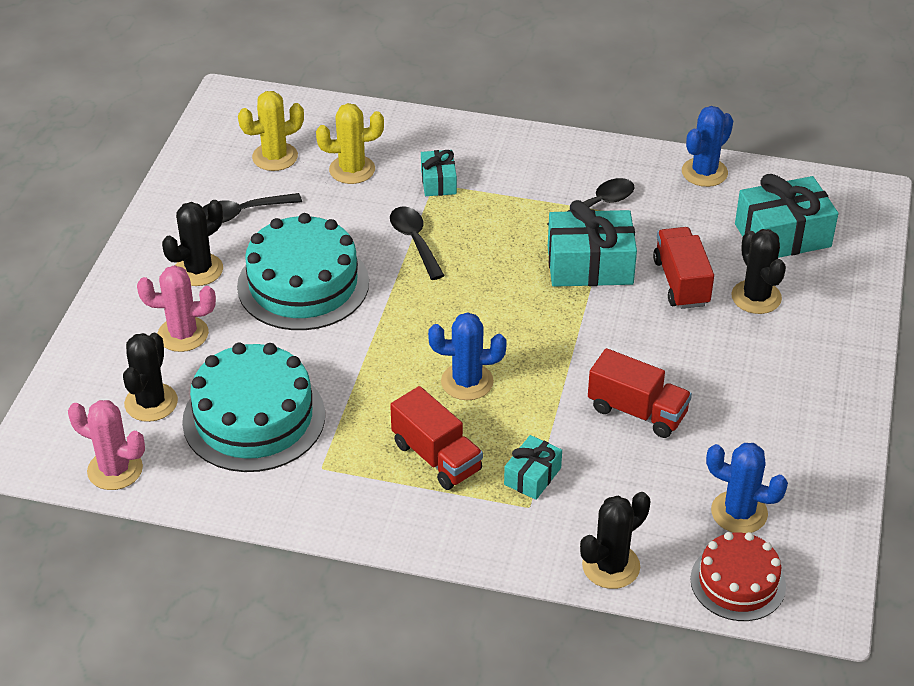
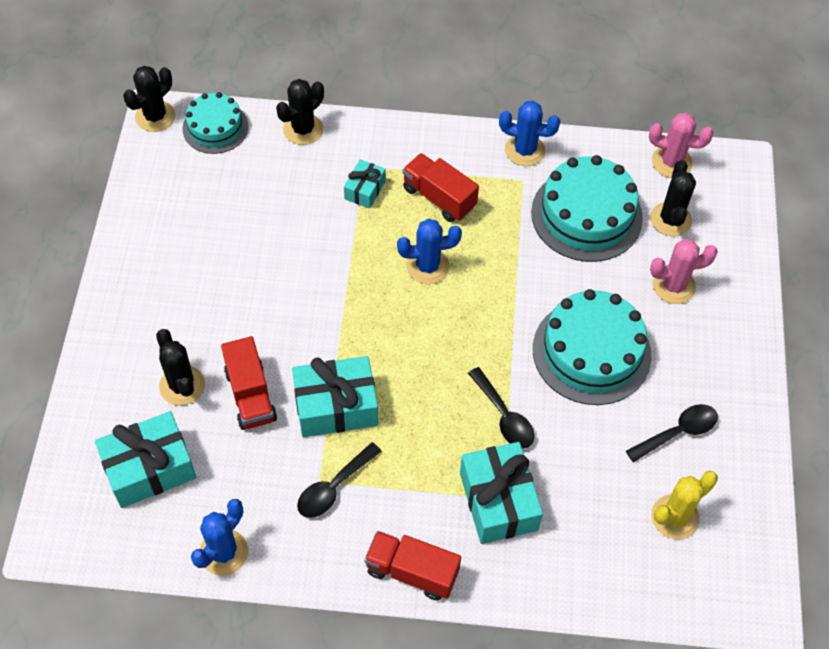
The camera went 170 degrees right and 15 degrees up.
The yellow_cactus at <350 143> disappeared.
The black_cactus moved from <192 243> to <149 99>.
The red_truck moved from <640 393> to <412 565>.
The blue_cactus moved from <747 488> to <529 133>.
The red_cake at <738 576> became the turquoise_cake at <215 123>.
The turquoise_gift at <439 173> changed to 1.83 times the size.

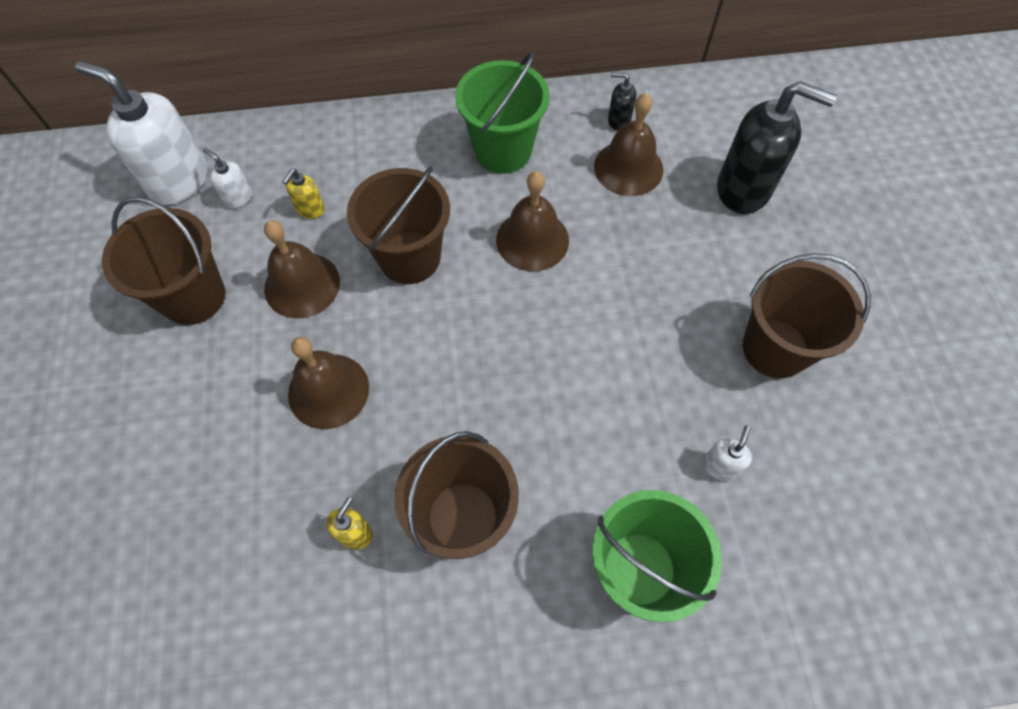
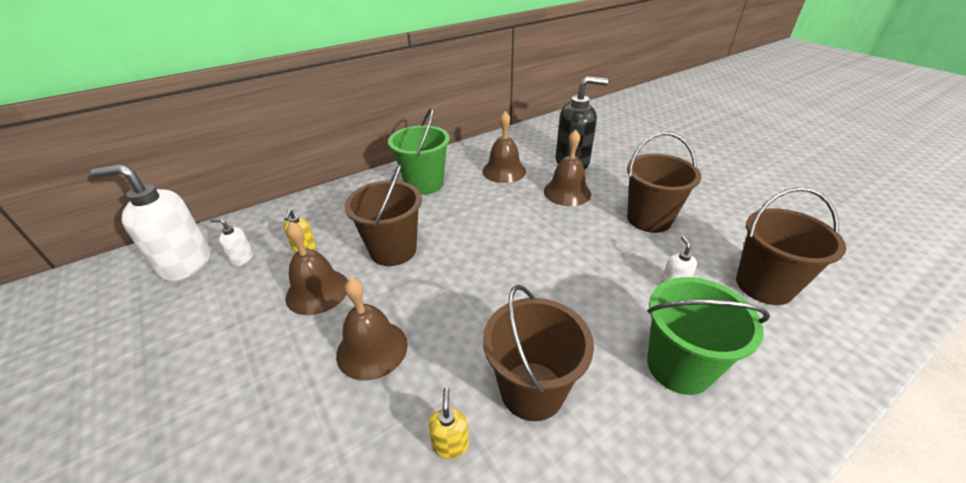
The camera went 25 degrees left and 25 degrees down.
The black_soap_dispenser at <622 101> disappeared.
The brown_bucket moved from <163 260> to <791 246>.
The brown_bell moved from <532 221> to <567 168>.

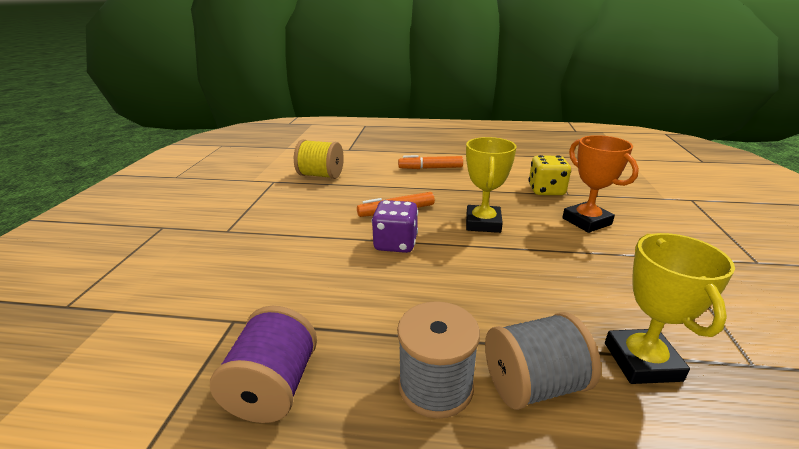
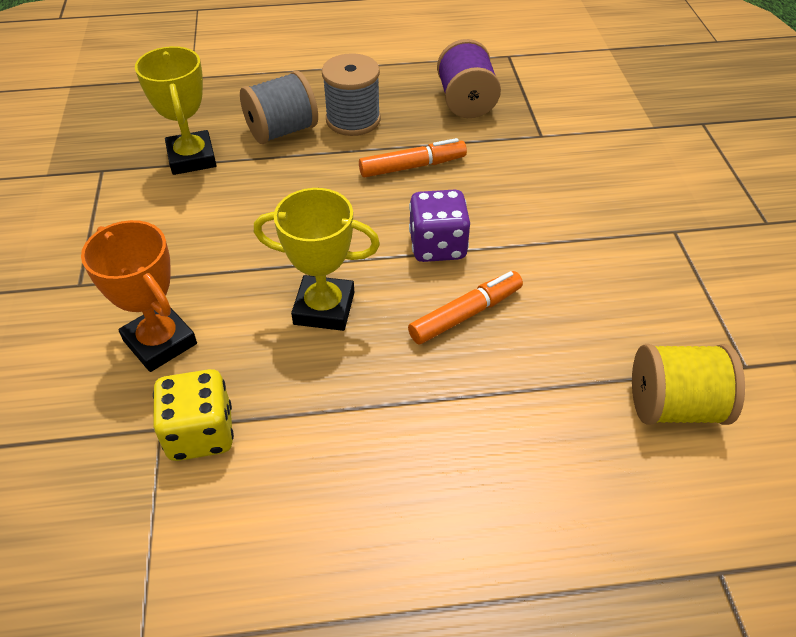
The camera went 165 degrees right and 20 degrees up.
The orange_marker moved from <430 162> to <413 157>.
The yellow_trophy at <491 185> turned 75 degrees counterclockwise.

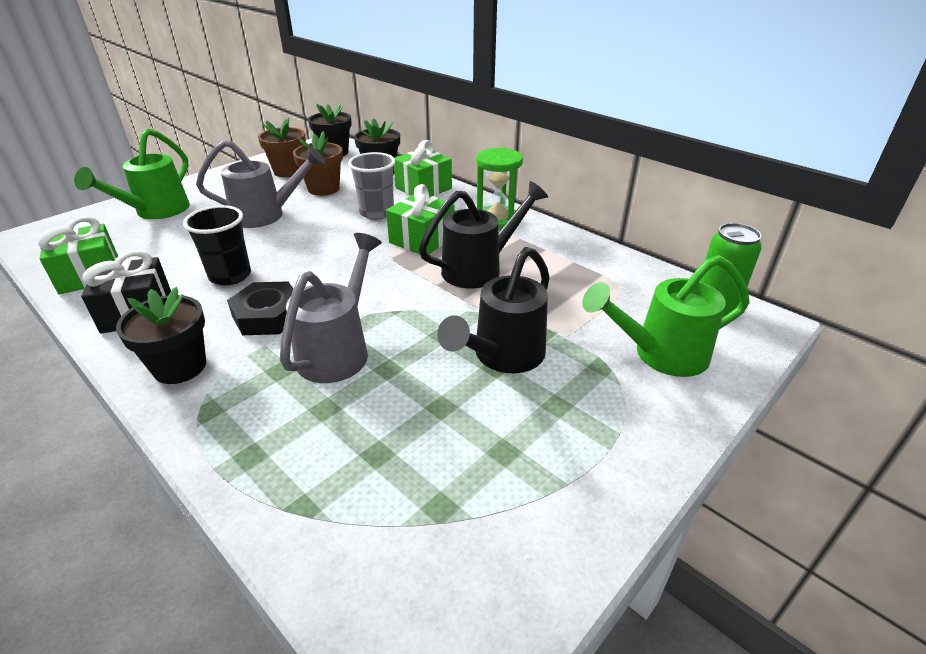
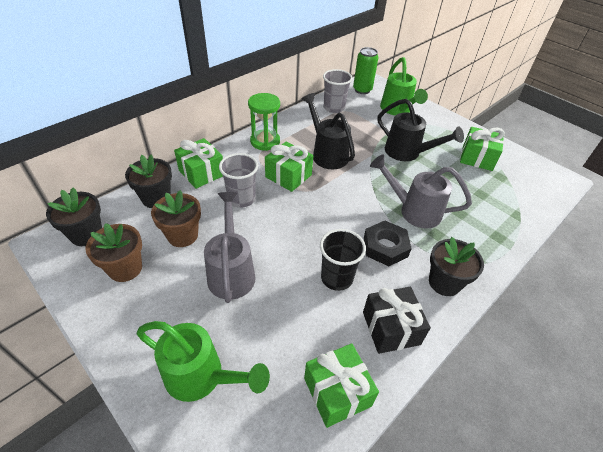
The camera went 90 degrees left and 10 degrees up.
The grey_cup at <338 91> appeared.
The green_gift at <482 149> appeared.

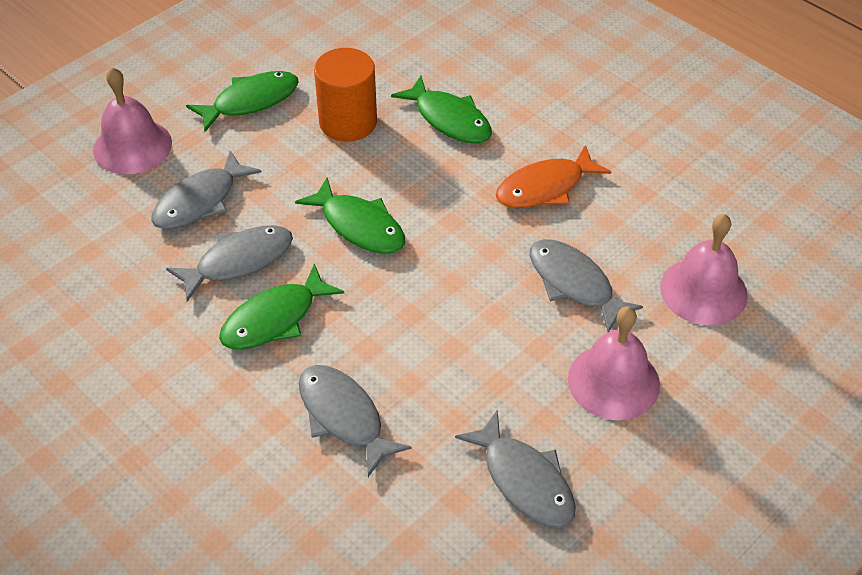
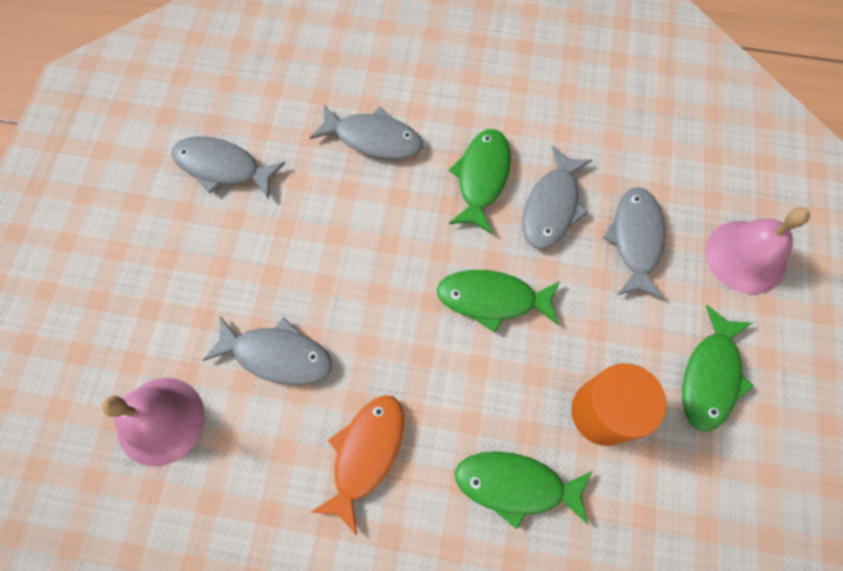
The camera went 145 degrees right and 20 degrees up.
The pink_bell at <614 363> disappeared.

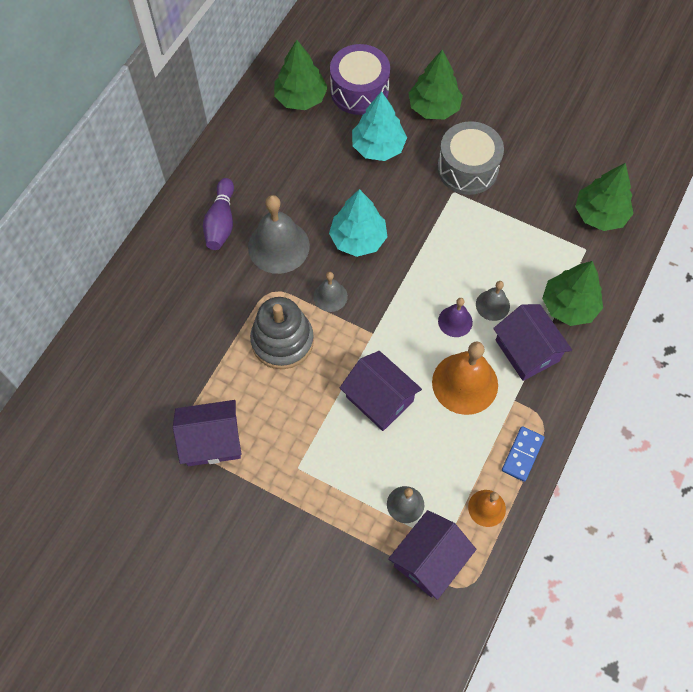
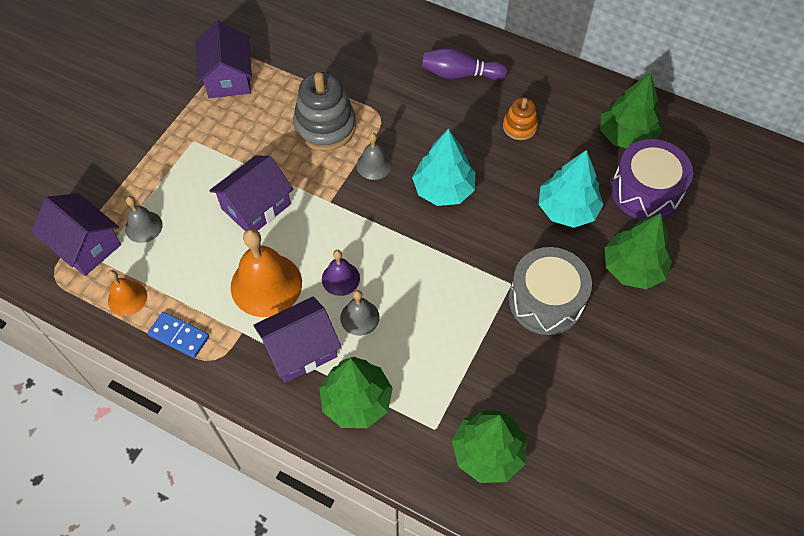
The camera went 90 degrees right and 5 degrees down.
The grey_bell at <279 234> disappeared.
The orange_stacking_toy at <520 118> appeared.

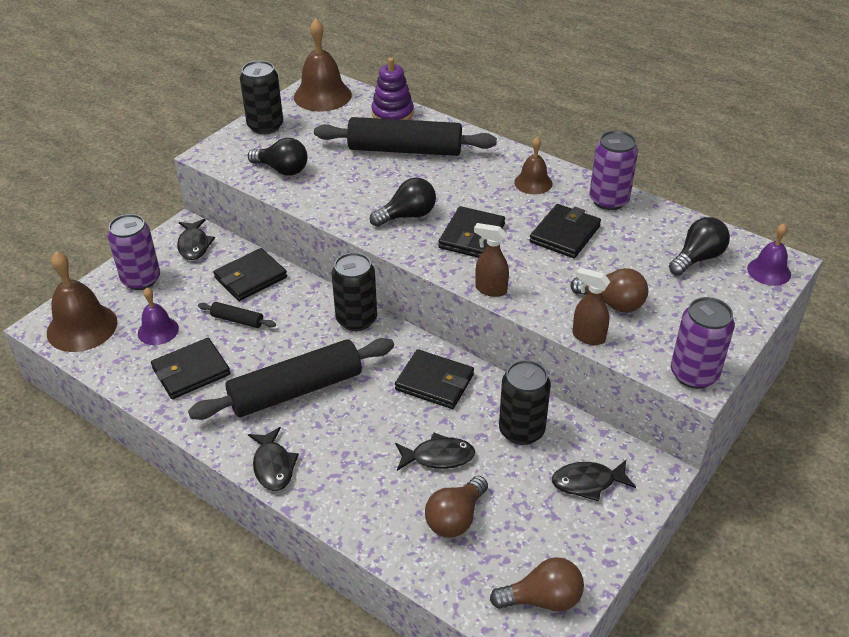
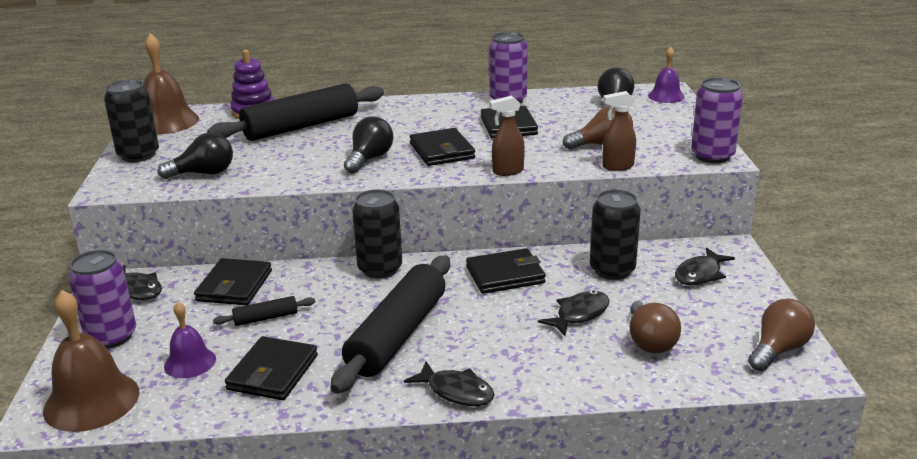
The camera went 40 degrees left and 15 degrees down.
The brown_bell at <533 166> disappeared.

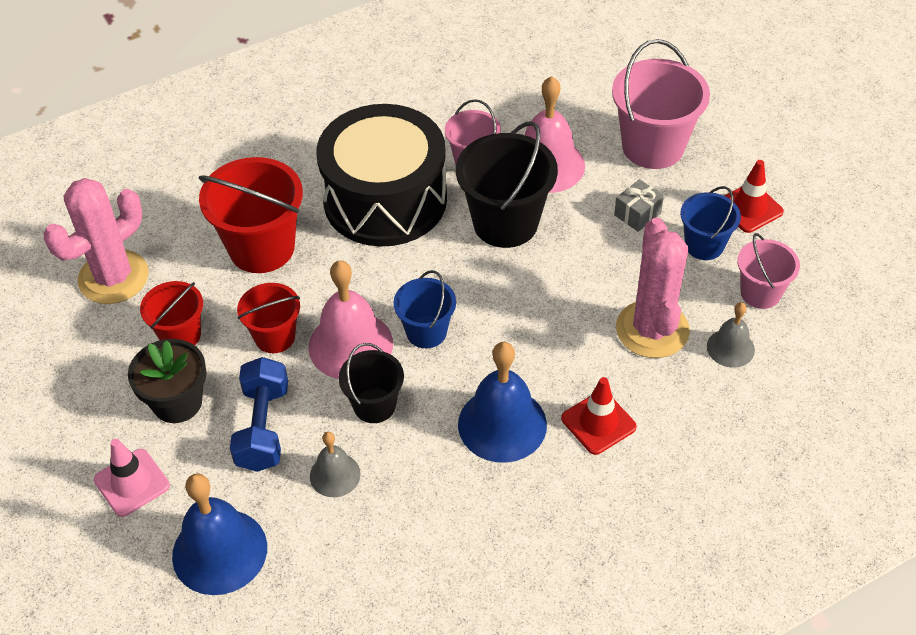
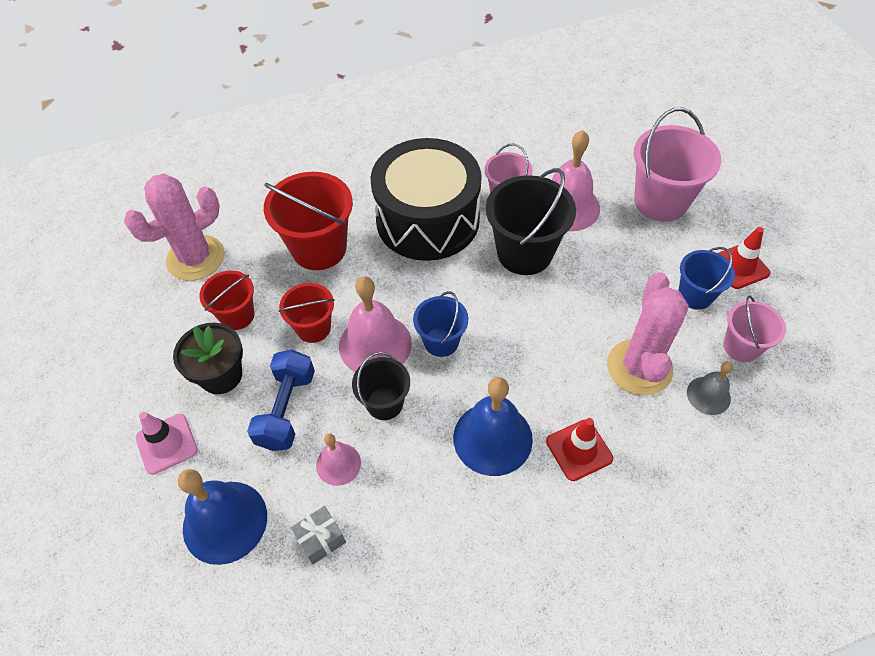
The camera went 10 degrees right and 5 degrees up.
The grey_gift moved from <639 205> to <318 535>.
The grey_bell at <335 464> became the pink_bell at <338 459>.

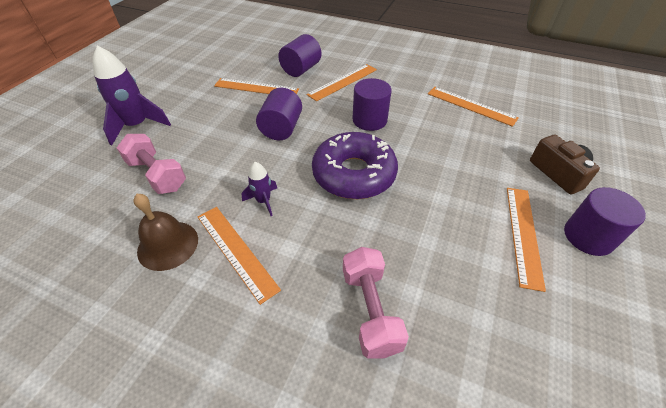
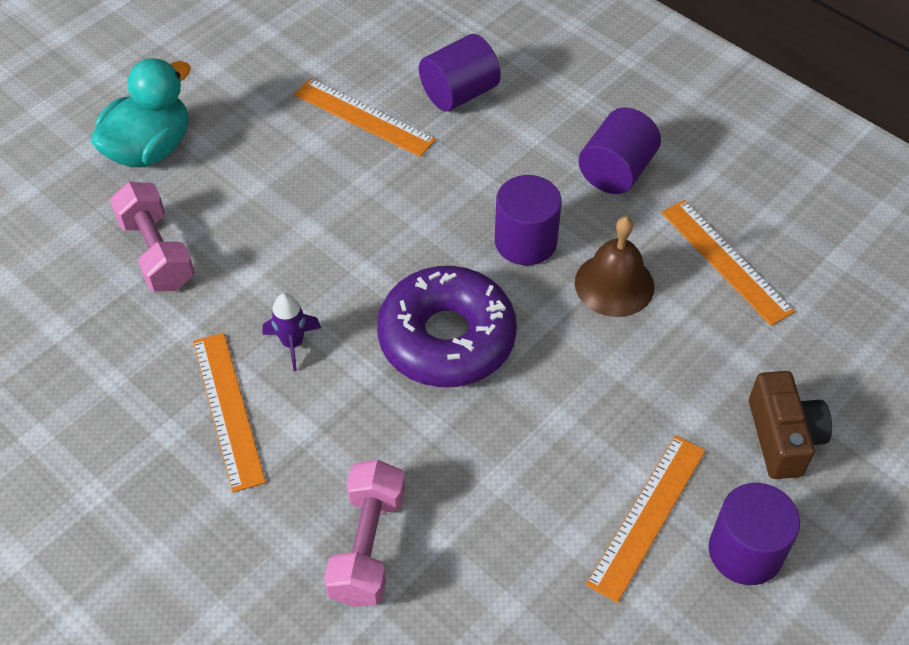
The camera went 20 degrees right and 5 degrees up.
The orange_ruler at <341 82> disappeared.
The brown_bell moved from <165 232> to <615 267>.
The purple_cylinder moved from <279 114> to <619 151>.
The purple_rocket at <132 95> was replaced by the turquoise_duck at <141 112>.

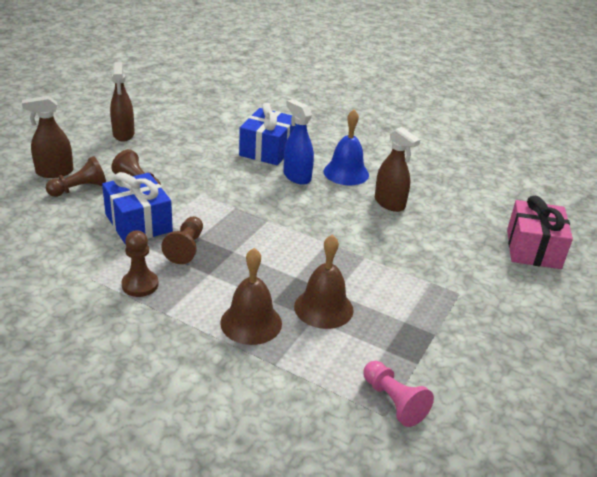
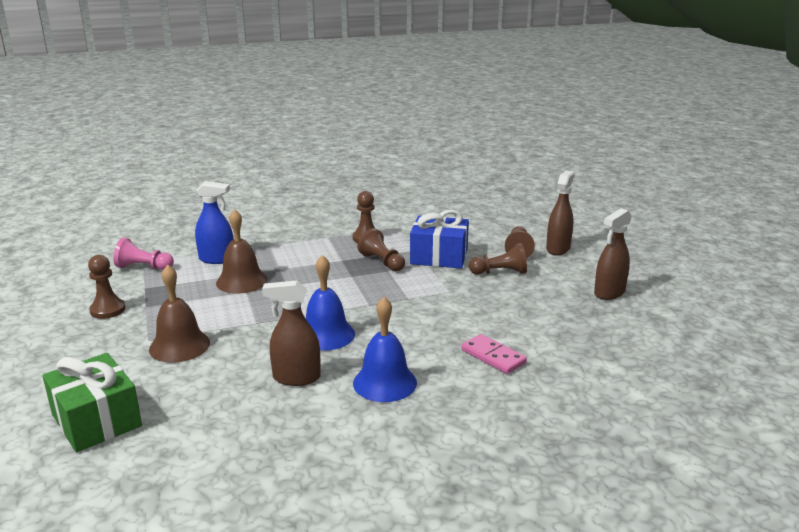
The camera went 135 degrees right and 10 degrees down.
The brown_pawn at <106 287> appeared.
The blue_bell at <330 303> appeared.
The brown_bell moved from <251 296> to <179 313>.
The blue_spray_bottle moved from <298 142> to <214 222>.
The blue_gift at <267 134> was replaced by the pink_domino at <494 354>.
The pink_gift at <540 232> became the green_gift at <92 402>.
The brown_spray_bottle at <122 102> turned 75 degrees counterclockwise.

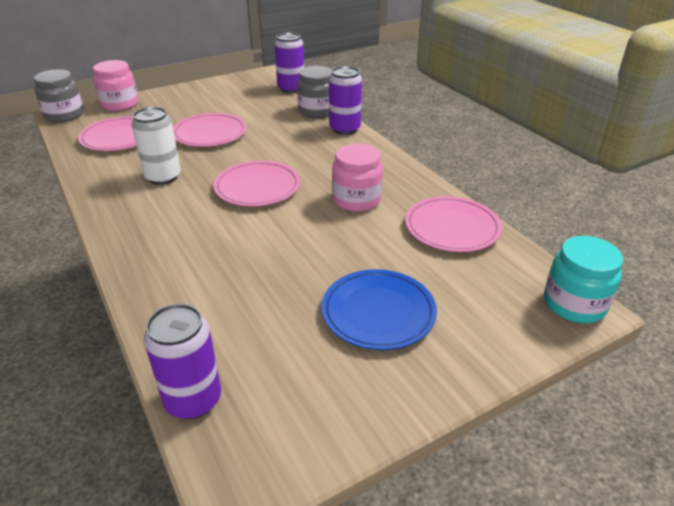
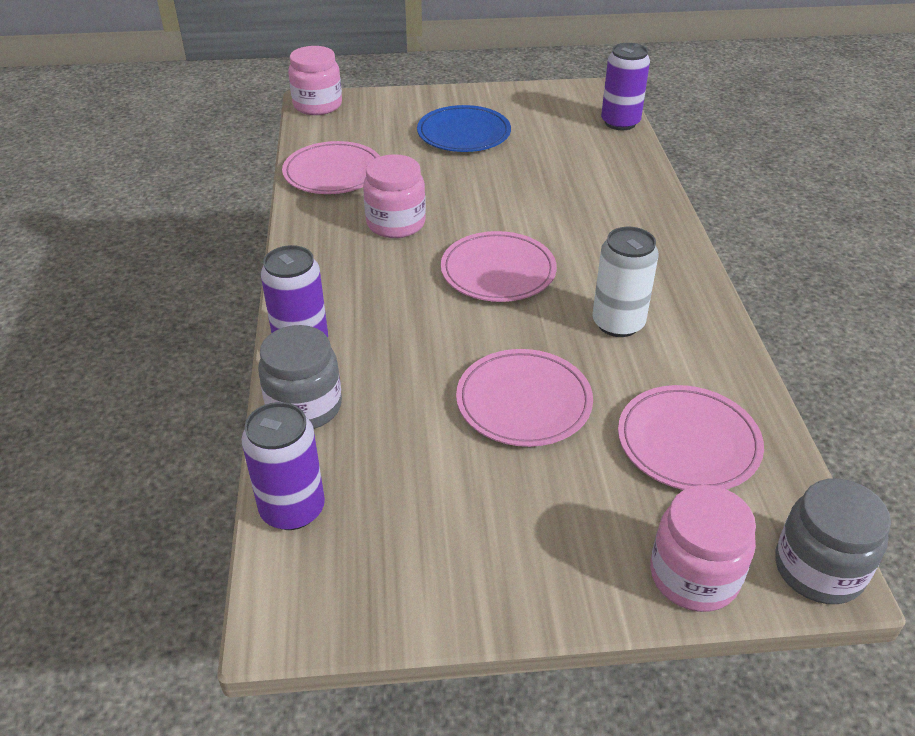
The camera went 155 degrees left and 5 degrees up.
The turquoise_jar at <583 279> became the pink_jar at <315 80>.

